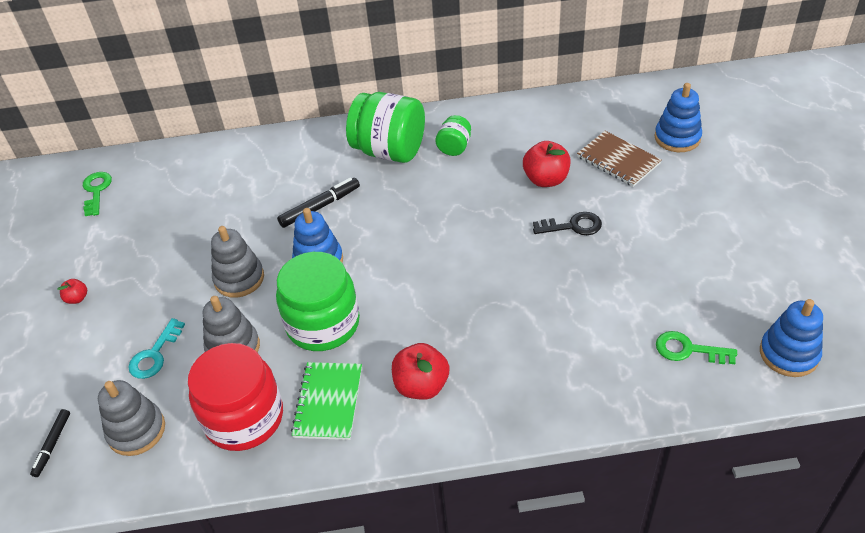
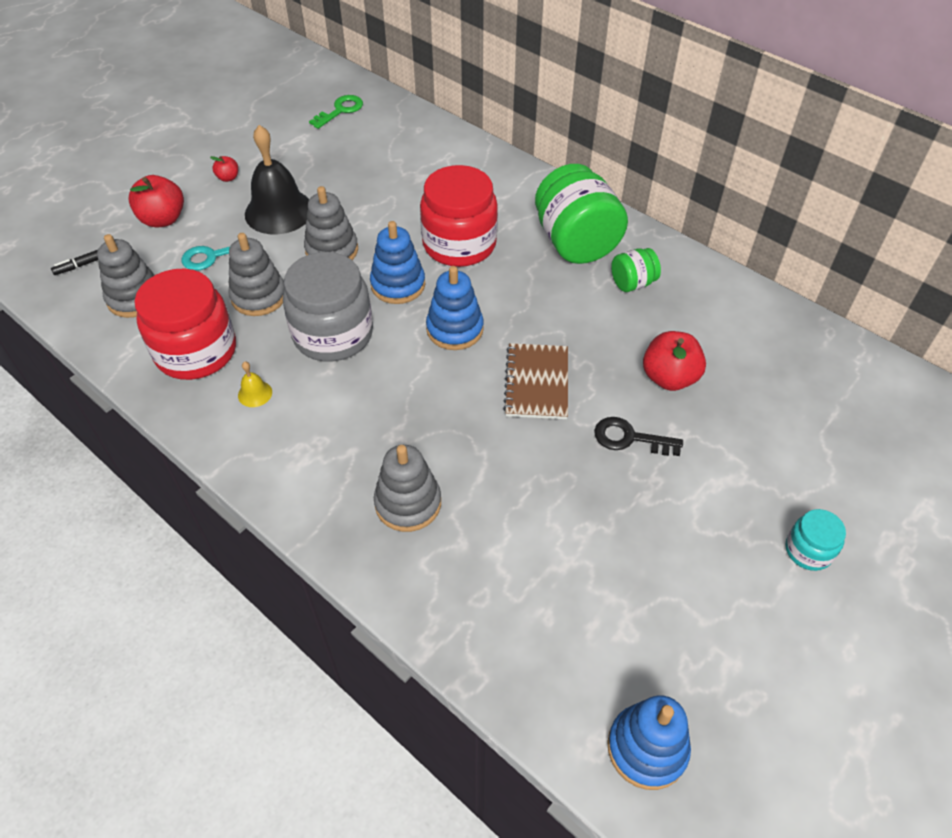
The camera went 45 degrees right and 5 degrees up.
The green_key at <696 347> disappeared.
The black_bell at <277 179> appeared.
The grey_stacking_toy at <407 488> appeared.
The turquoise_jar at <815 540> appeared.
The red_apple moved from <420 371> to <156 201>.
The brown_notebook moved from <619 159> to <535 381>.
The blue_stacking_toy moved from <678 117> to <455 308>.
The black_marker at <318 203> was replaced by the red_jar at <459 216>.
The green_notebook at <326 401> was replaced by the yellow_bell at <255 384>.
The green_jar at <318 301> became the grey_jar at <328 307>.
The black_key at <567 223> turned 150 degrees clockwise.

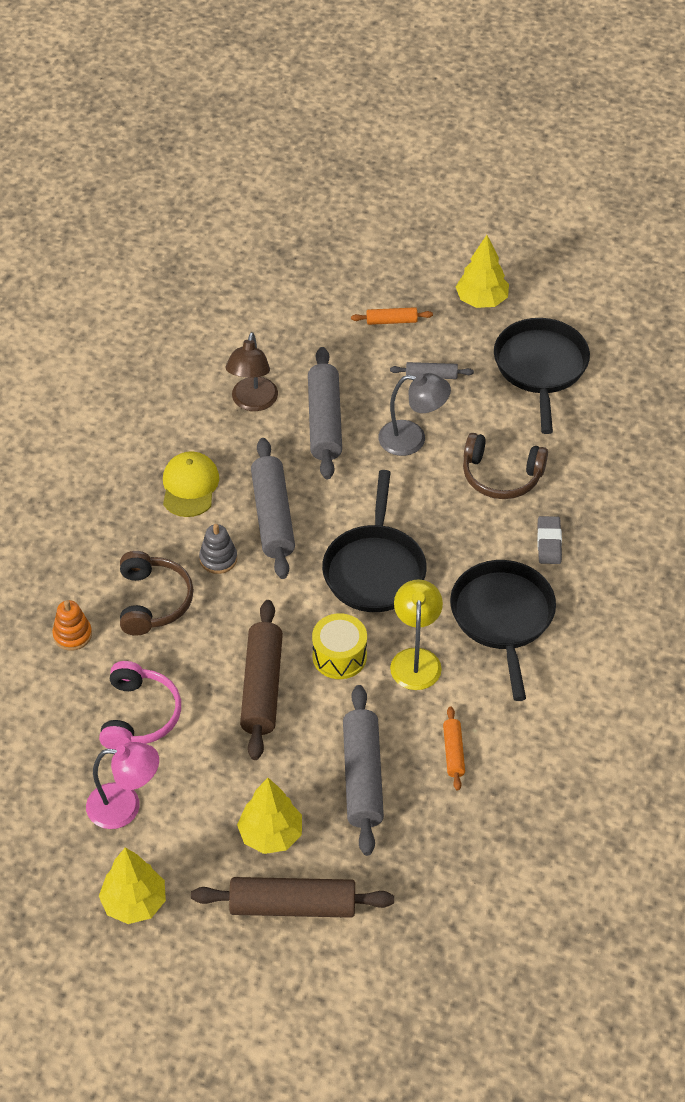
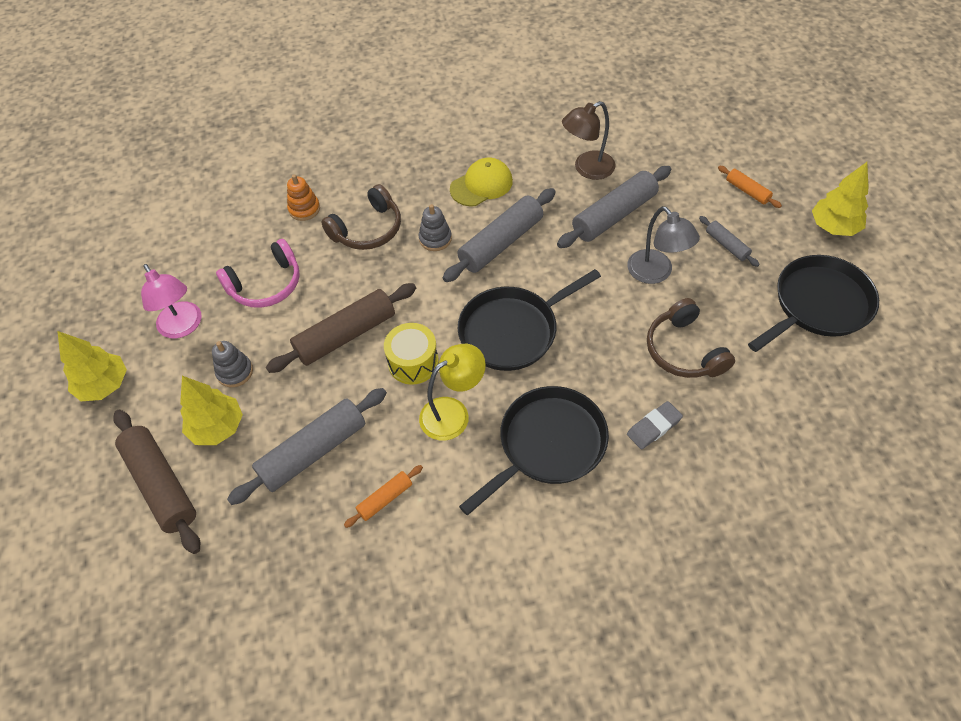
The camera went 55 degrees right and 5 degrees up.
The grey_stacking_toy at <232 364> appeared.

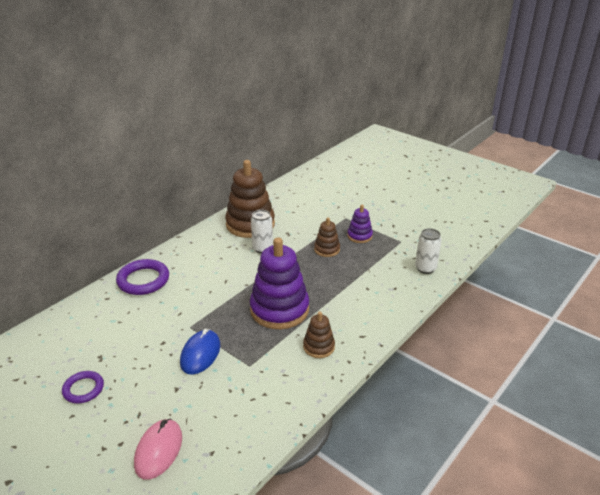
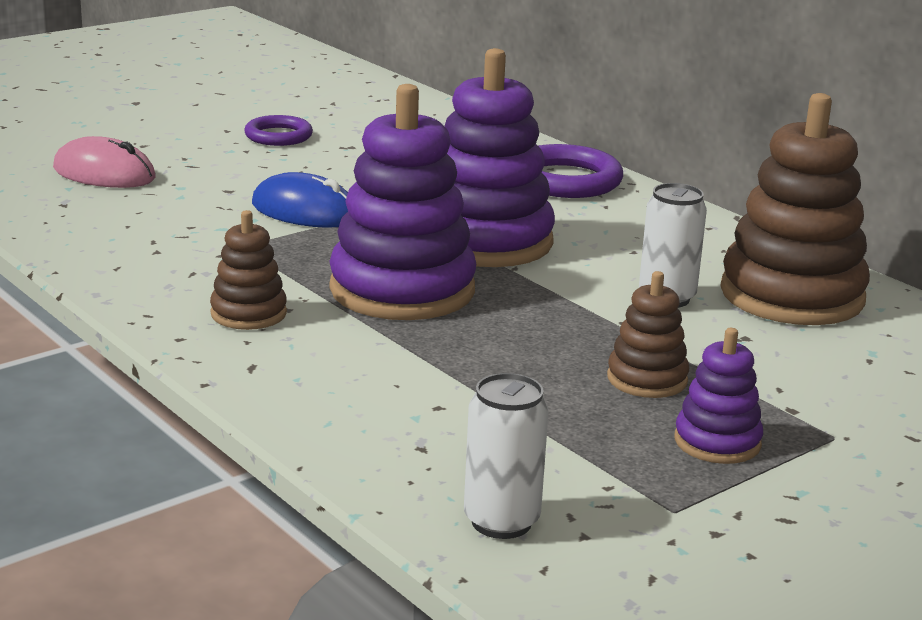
The camera went 100 degrees right and 10 degrees down.
The purple_stacking_toy at <500 157> appeared.

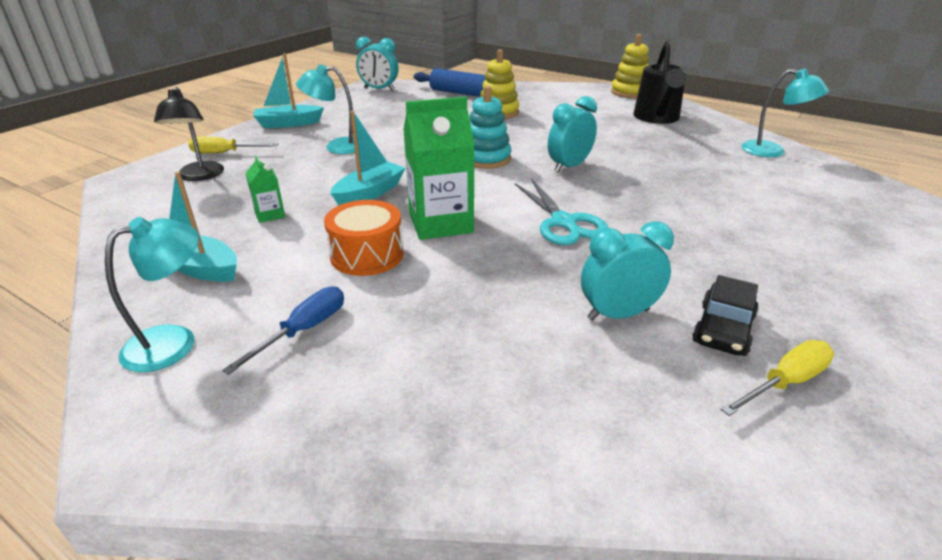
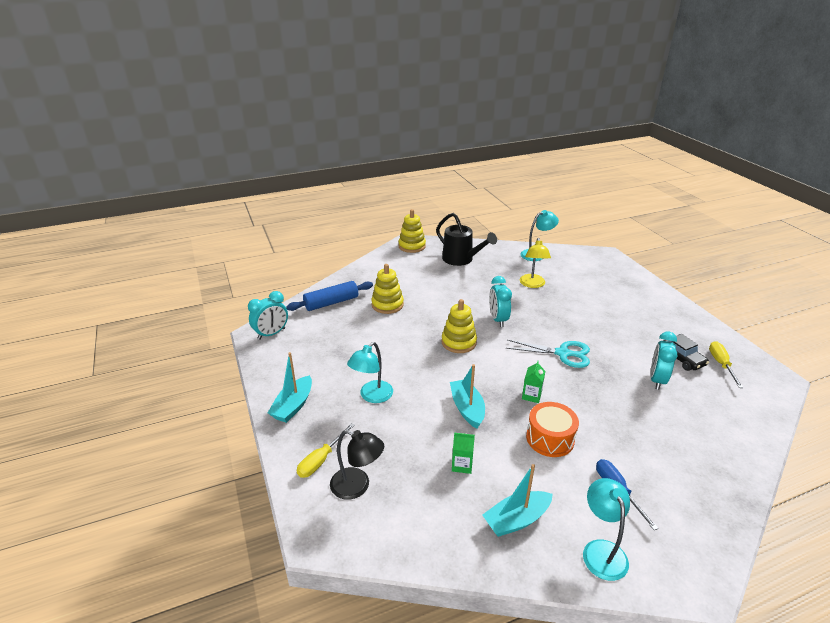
The camera went 55 degrees left and 0 degrees up.
The yellow_lamp at <535 263> appeared.
The turquoise_stacking_toy at <490 127> became the yellow_stacking_toy at <459 326>.
The green_carton at <439 168> changed to 0.48 times the size.

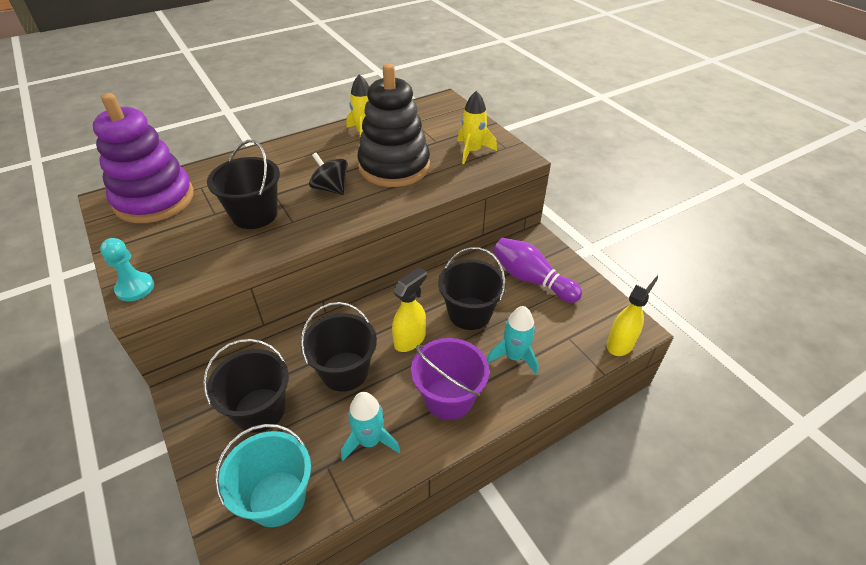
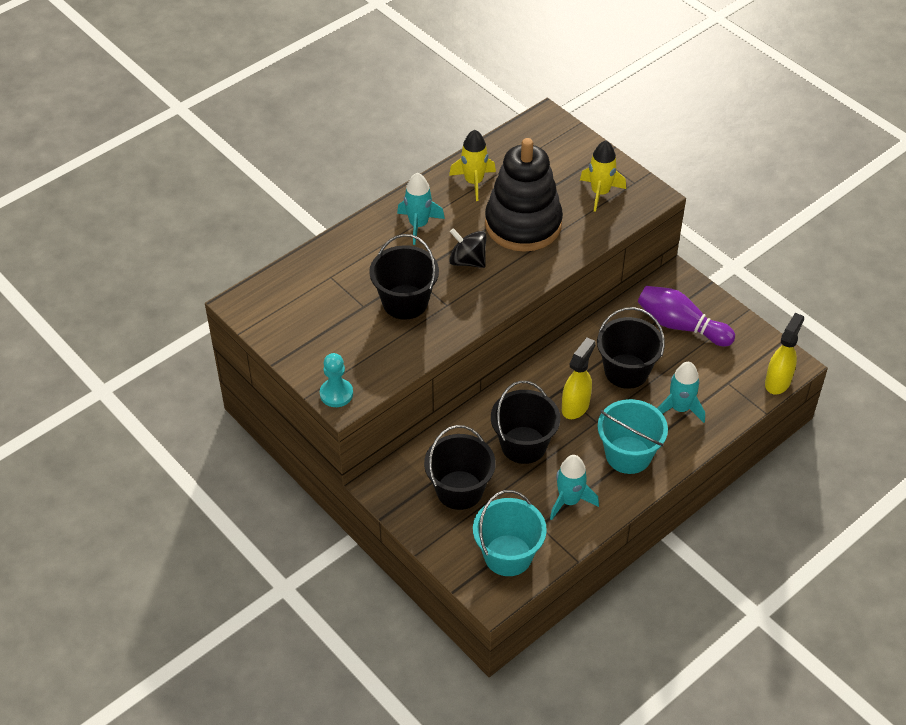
The camera went 10 degrees left and 5 degrees up.
The purple_stacking_toy at <143 158> disappeared.
The turquoise_rocket at <421 208> appeared.
The purple_bucket at <450 379> became the turquoise_bucket at <632 436>.

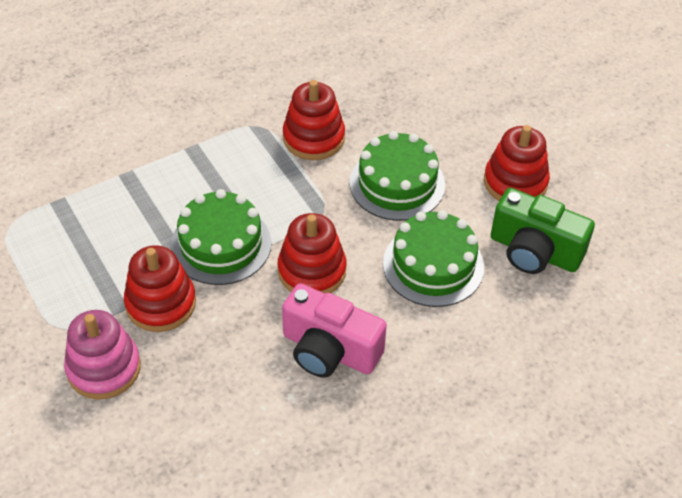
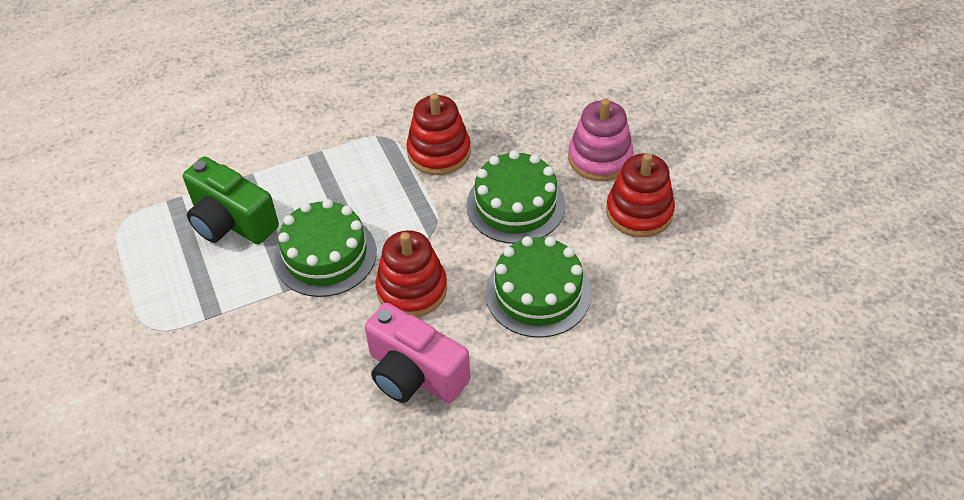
The camera went 10 degrees right and 0 degrees up.
The red_stacking_toy at <160 288> disappeared.
The pink_stacking_toy moved from <102 354> to <601 140>.
The green_camera moved from <543 231> to <231 200>.

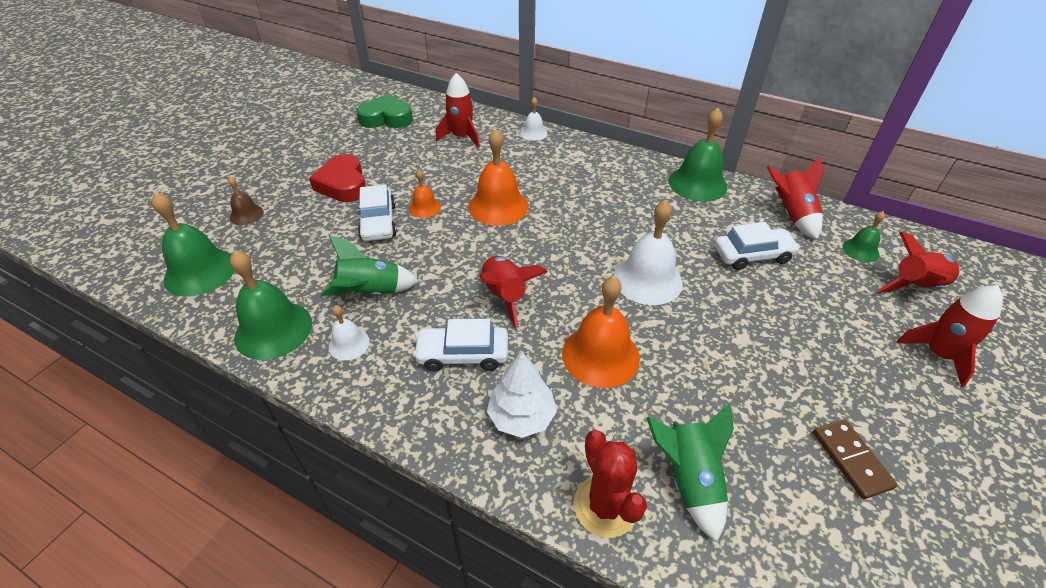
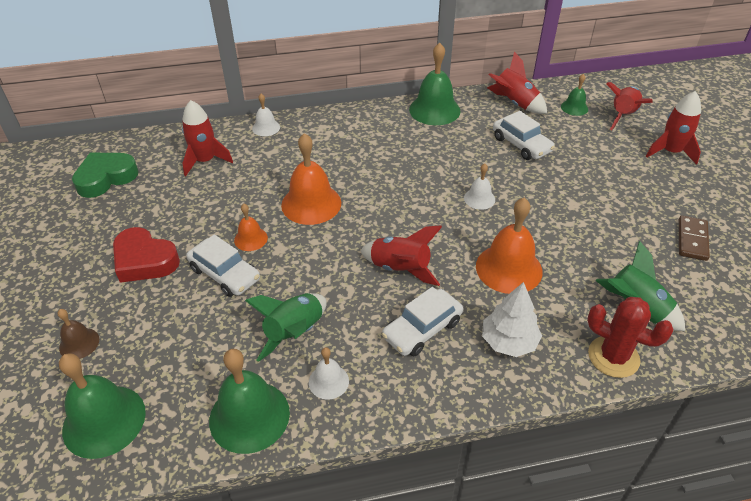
The camera went 40 degrees left and 0 degrees up.
The white_car at <757 246> turned 105 degrees clockwise.
The brown_domino at <855 459> turned 75 degrees clockwise.
The white_bell at <648 252> changed to 0.53 times the size.

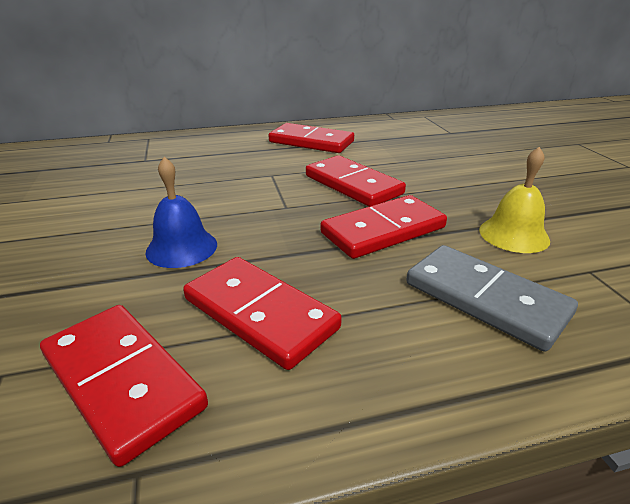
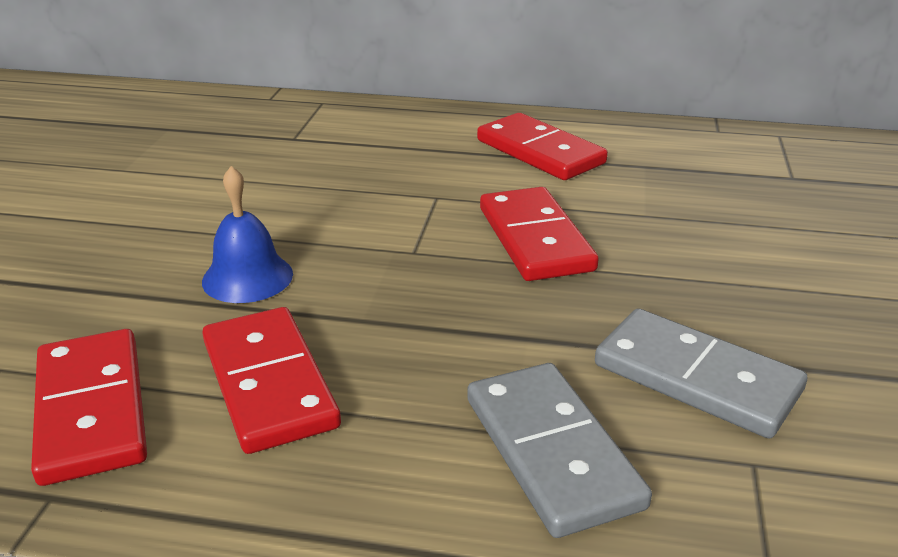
The camera went 25 degrees right and 0 degrees up.
The red_domino at <384 227> disappeared.
The yellow_bell at <514 200> was replaced by the grey_domino at <701 373>.

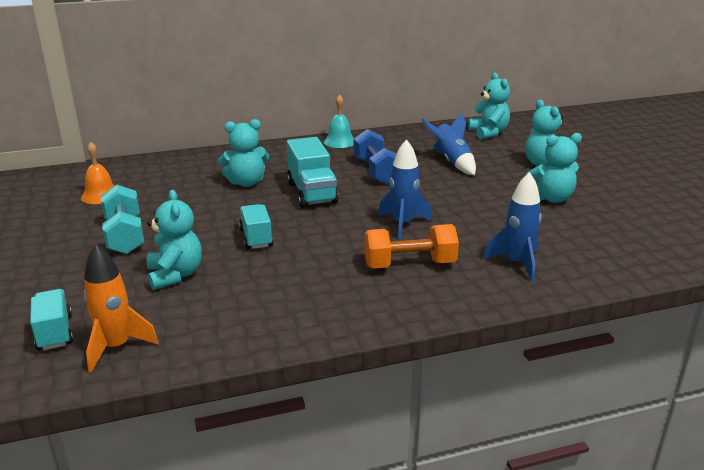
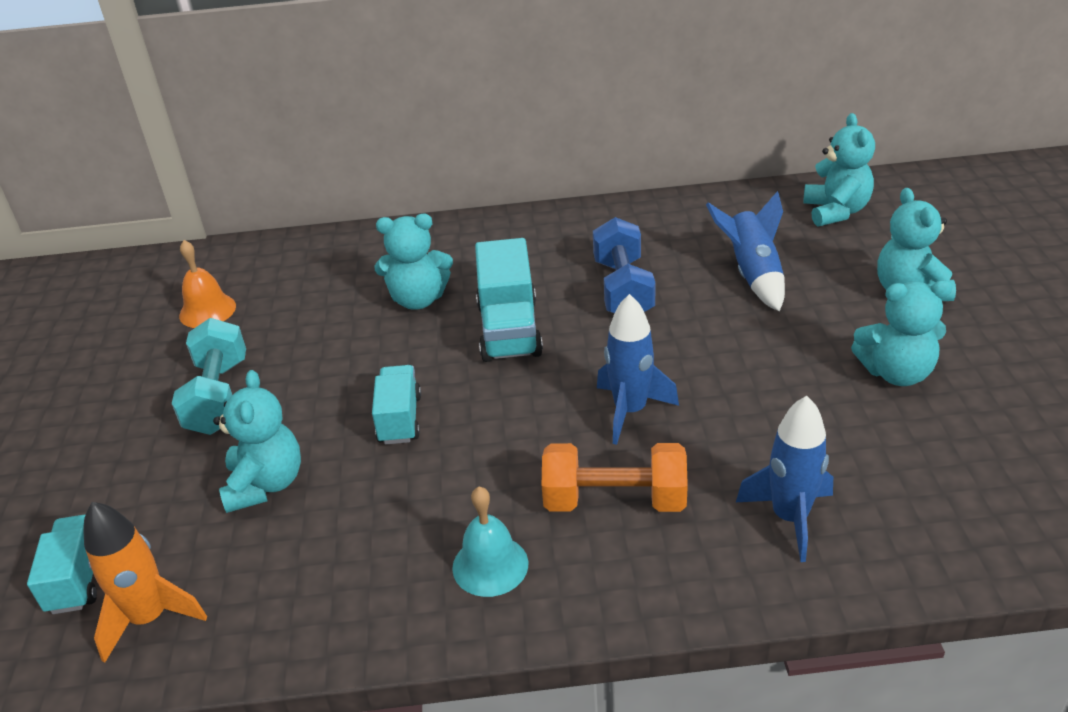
The camera went 15 degrees right and 10 degrees up.
The turquoise_bell moved from <339 121> to <490 542>.

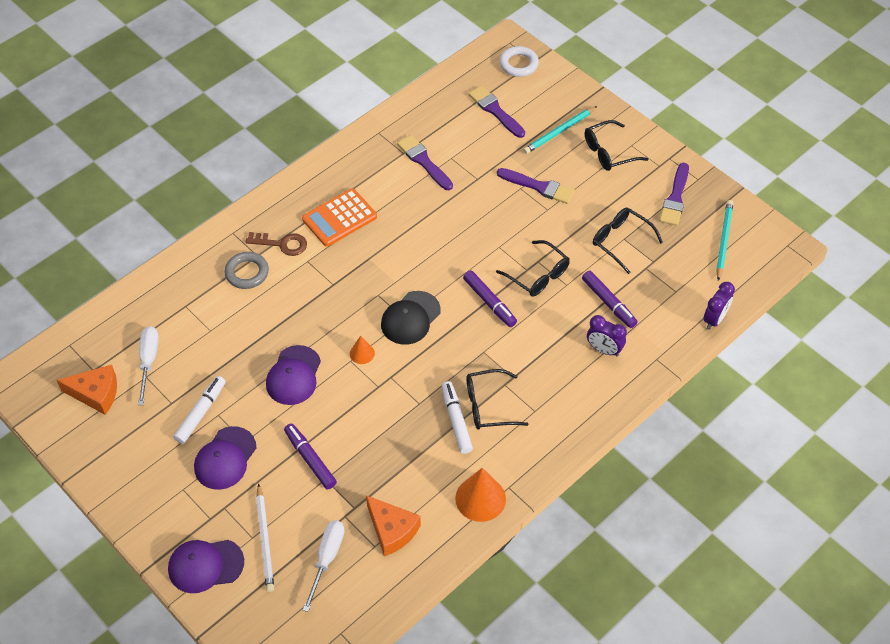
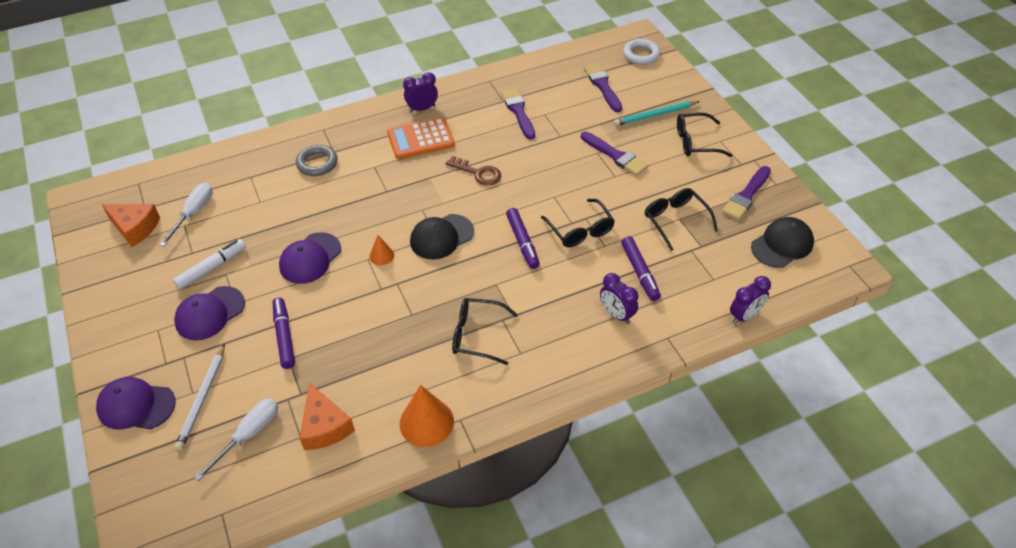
The camera went 20 degrees right and 5 degrees down.
The white_marker at <457 417> disappeared.
The purple_clock at <420 92> appeared.
The brown_key moved from <276 244> to <473 171>.
The turquoise_pencil at <724 240> was replaced by the black_cap at <782 242>.

